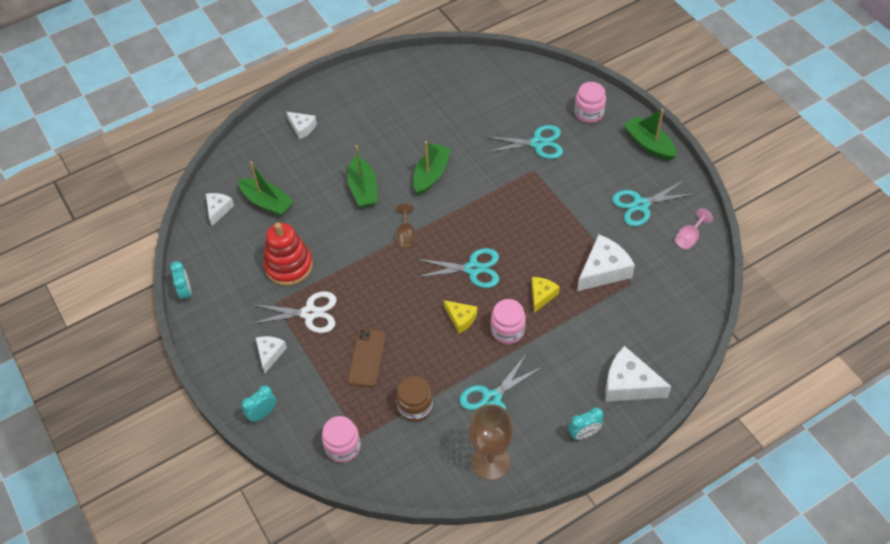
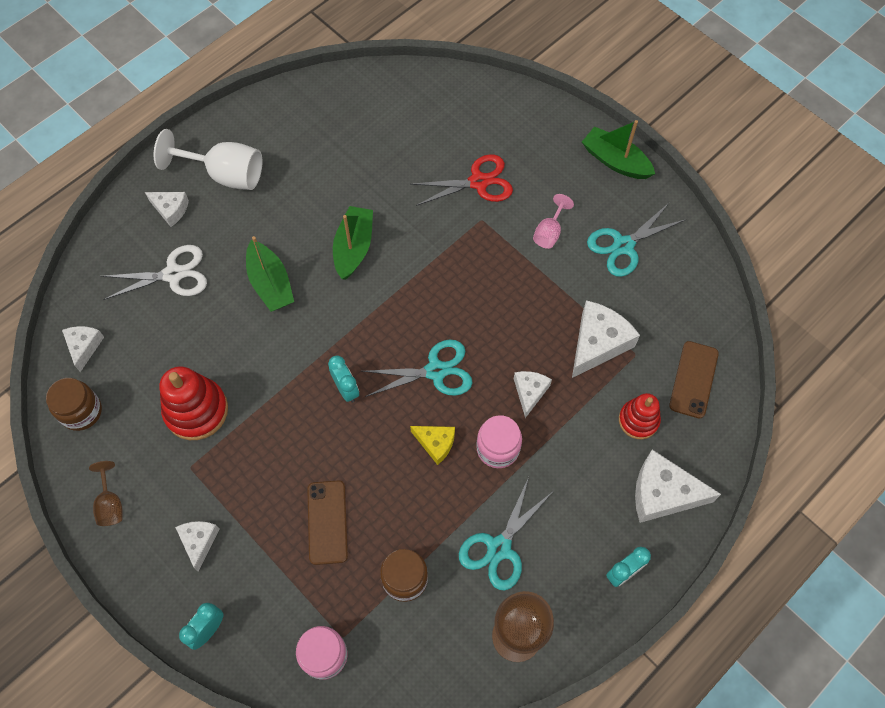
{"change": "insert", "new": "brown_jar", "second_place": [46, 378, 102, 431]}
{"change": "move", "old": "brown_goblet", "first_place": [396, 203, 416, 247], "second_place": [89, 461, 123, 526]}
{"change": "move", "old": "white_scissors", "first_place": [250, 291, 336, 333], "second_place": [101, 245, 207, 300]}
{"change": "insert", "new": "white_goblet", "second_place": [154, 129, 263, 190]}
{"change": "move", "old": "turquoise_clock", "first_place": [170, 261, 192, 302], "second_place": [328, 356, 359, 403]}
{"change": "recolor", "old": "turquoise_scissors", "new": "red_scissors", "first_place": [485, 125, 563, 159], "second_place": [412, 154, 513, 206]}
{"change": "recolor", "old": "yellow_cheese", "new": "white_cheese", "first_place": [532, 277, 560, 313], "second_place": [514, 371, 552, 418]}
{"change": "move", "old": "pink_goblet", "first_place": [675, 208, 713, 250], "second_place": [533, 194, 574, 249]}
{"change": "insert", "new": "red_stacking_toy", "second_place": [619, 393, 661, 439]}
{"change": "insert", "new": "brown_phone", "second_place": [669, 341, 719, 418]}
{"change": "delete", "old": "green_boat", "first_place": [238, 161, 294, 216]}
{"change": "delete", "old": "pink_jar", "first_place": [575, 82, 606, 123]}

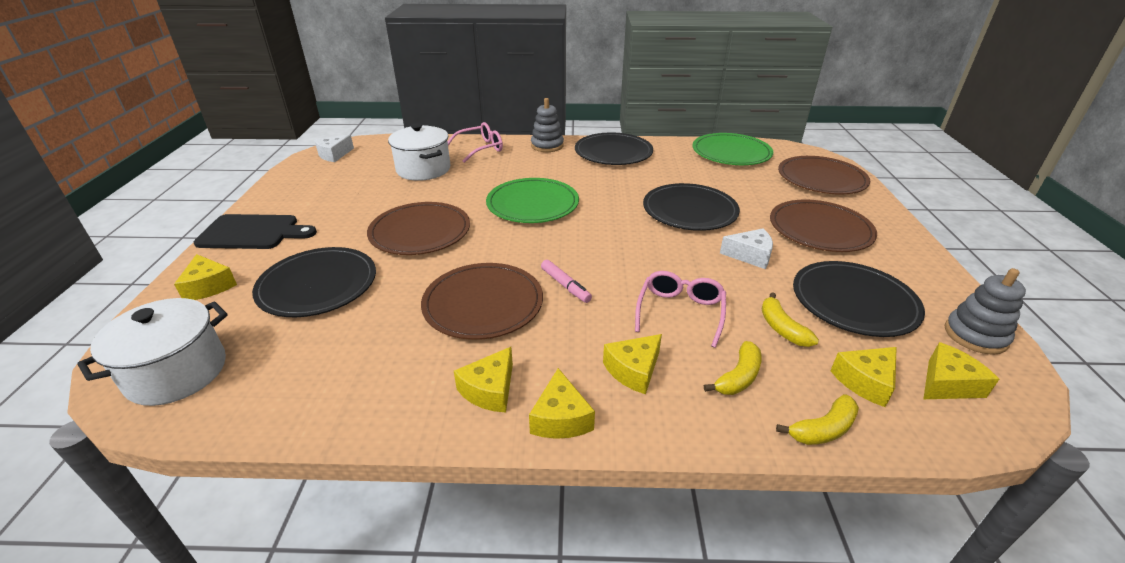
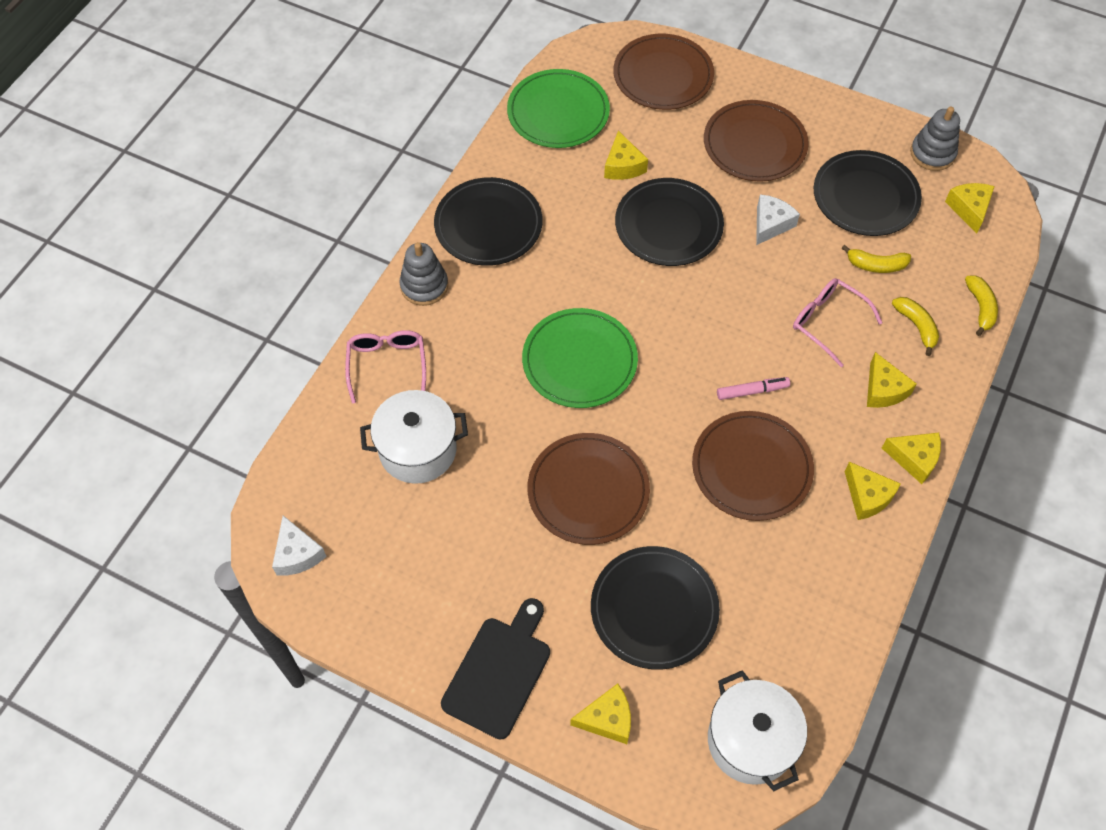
{"change": "move", "old": "yellow_cheese", "first_place": [830, 347, 897, 407], "second_place": [604, 131, 648, 180]}

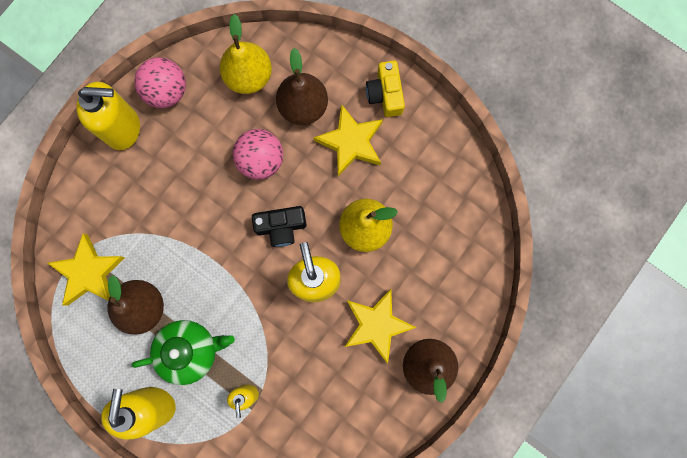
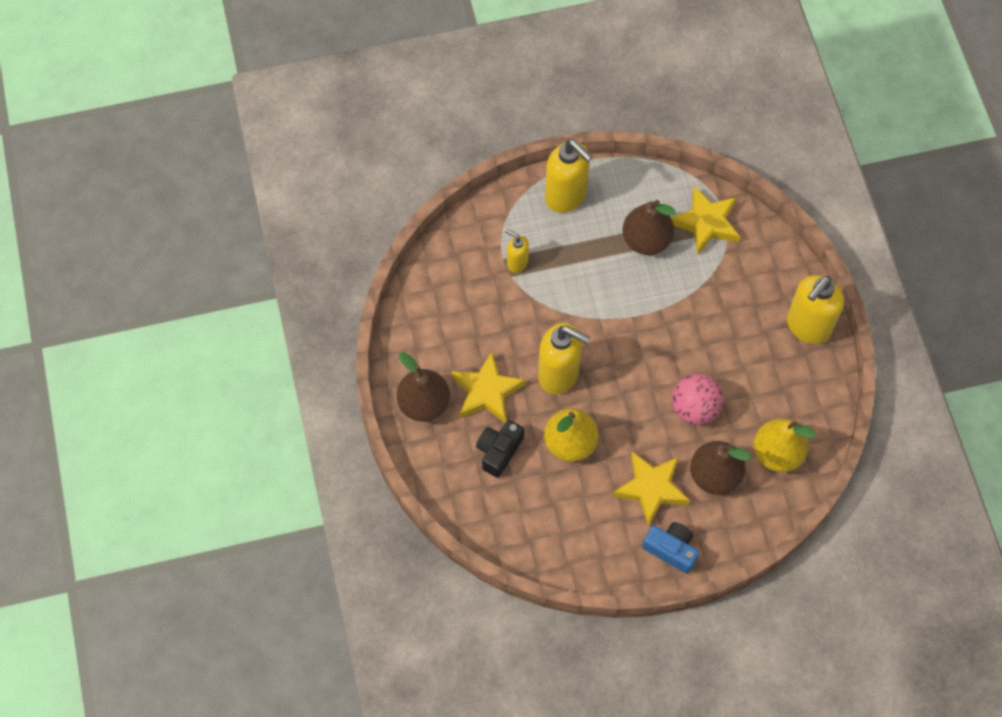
{"change": "move", "old": "black_camera", "first_place": [252, 206, 306, 247], "second_place": [476, 420, 524, 478]}
{"change": "recolor", "old": "yellow_camera", "new": "blue_camera", "first_place": [366, 61, 405, 117], "second_place": [642, 522, 699, 574]}
{"change": "delete", "old": "green_teapot", "first_place": [131, 320, 235, 385]}
{"change": "delete", "old": "pink_ball", "first_place": [134, 57, 186, 108]}

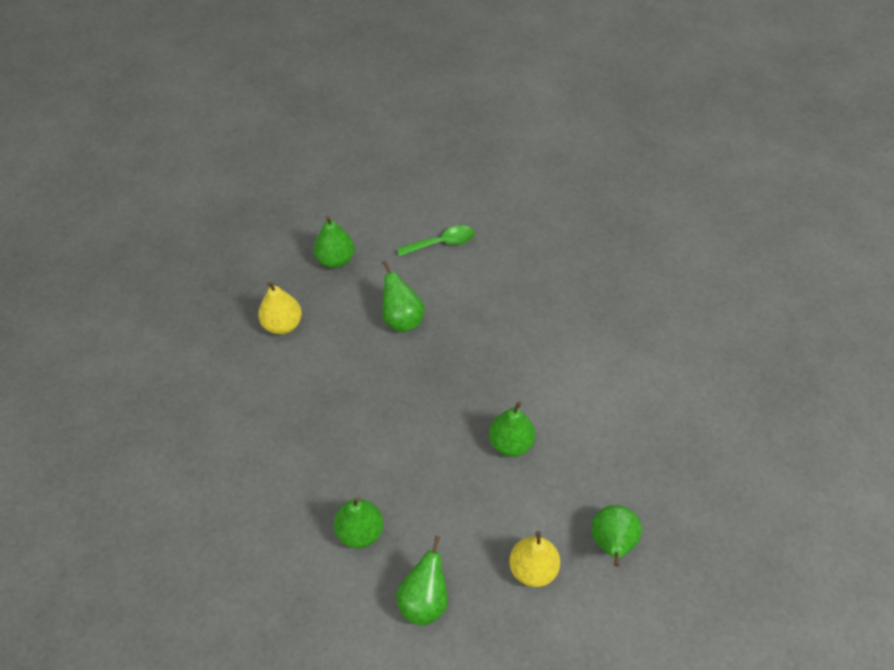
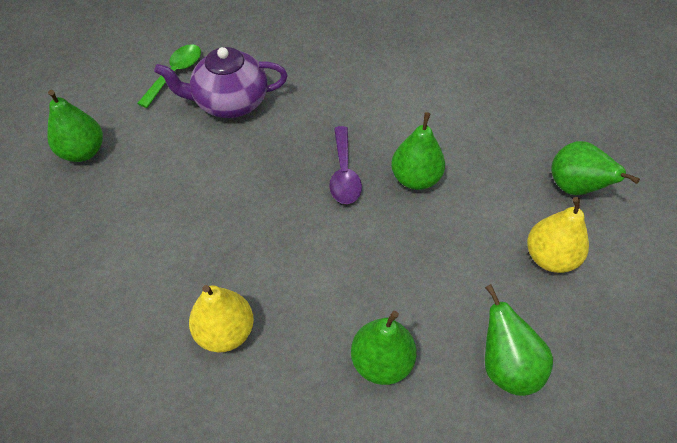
{"change": "insert", "new": "purple_teapot", "second_place": [154, 47, 288, 118]}
{"change": "move", "old": "yellow_pear", "first_place": [258, 282, 302, 335], "second_place": [189, 285, 254, 352]}
{"change": "insert", "new": "purple_spoon", "second_place": [329, 126, 362, 204]}
{"change": "delete", "old": "green_pear", "first_place": [382, 260, 424, 332]}

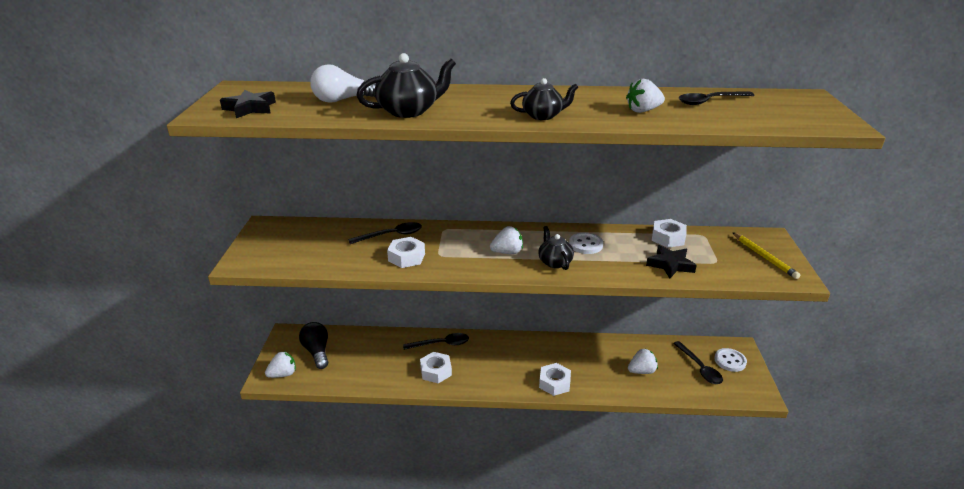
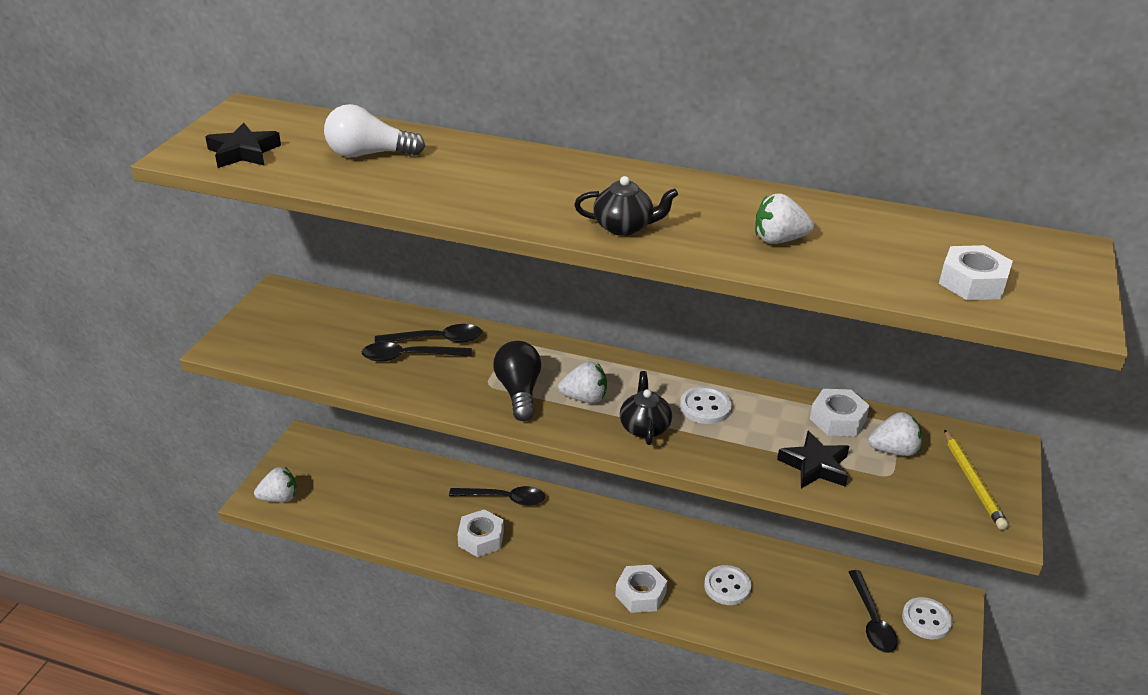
{"change": "move", "old": "black_spoon", "first_place": [679, 92, 755, 105], "second_place": [362, 342, 472, 362]}
{"change": "move", "old": "black_light_bulb", "first_place": [299, 322, 328, 369], "second_place": [493, 341, 541, 421]}
{"change": "insert", "new": "white_button", "second_place": [704, 565, 751, 605]}
{"change": "move", "old": "white_strawberry", "first_place": [628, 348, 658, 374], "second_place": [868, 412, 922, 456]}
{"change": "move", "old": "white_nut", "first_place": [387, 237, 425, 268], "second_place": [939, 245, 1013, 300]}
{"change": "delete", "old": "black_teapot", "first_place": [356, 53, 456, 118]}

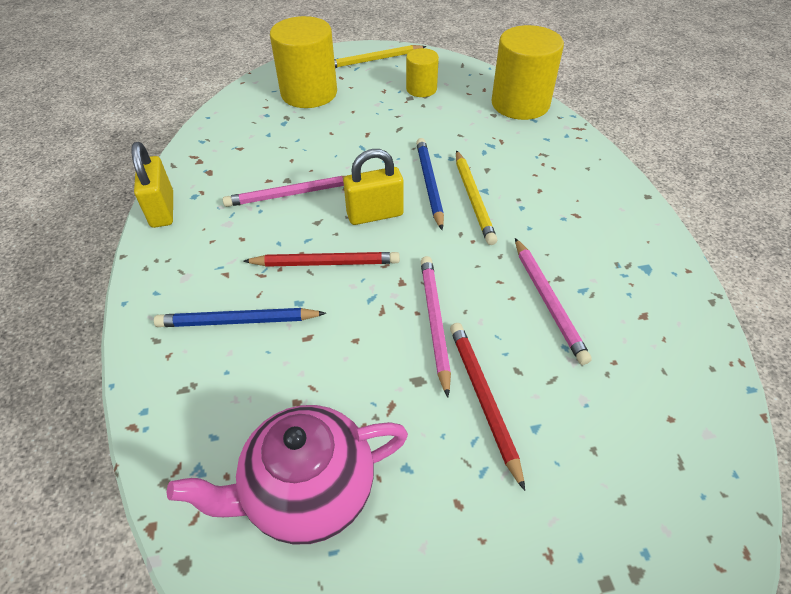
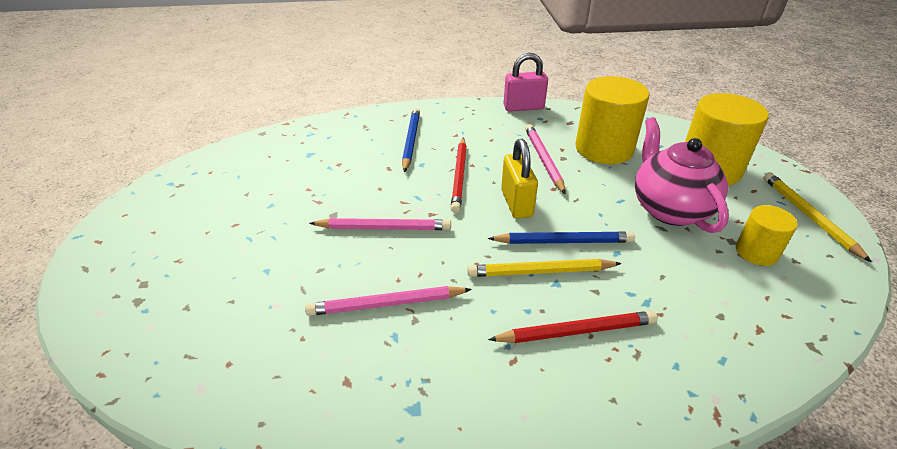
{"change": "move", "old": "red_pencil", "first_place": [450, 323, 525, 491], "second_place": [488, 311, 658, 343]}
{"change": "recolor", "old": "yellow_padlock", "new": "pink_padlock", "first_place": [131, 142, 173, 228], "second_place": [504, 53, 548, 112]}
{"change": "move", "old": "yellow_cylinder", "first_place": [491, 25, 564, 120], "second_place": [575, 76, 649, 164]}
{"change": "move", "old": "pink_teapot", "first_place": [167, 405, 408, 545], "second_place": [635, 117, 729, 233]}

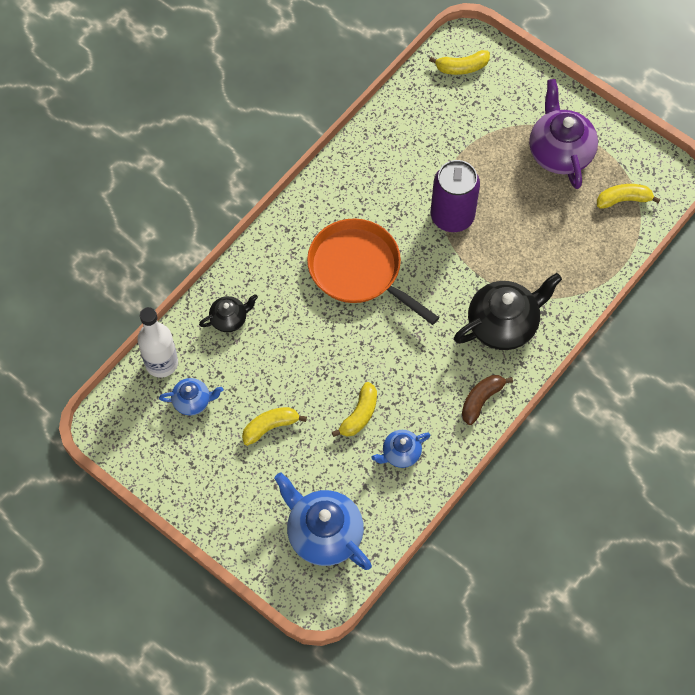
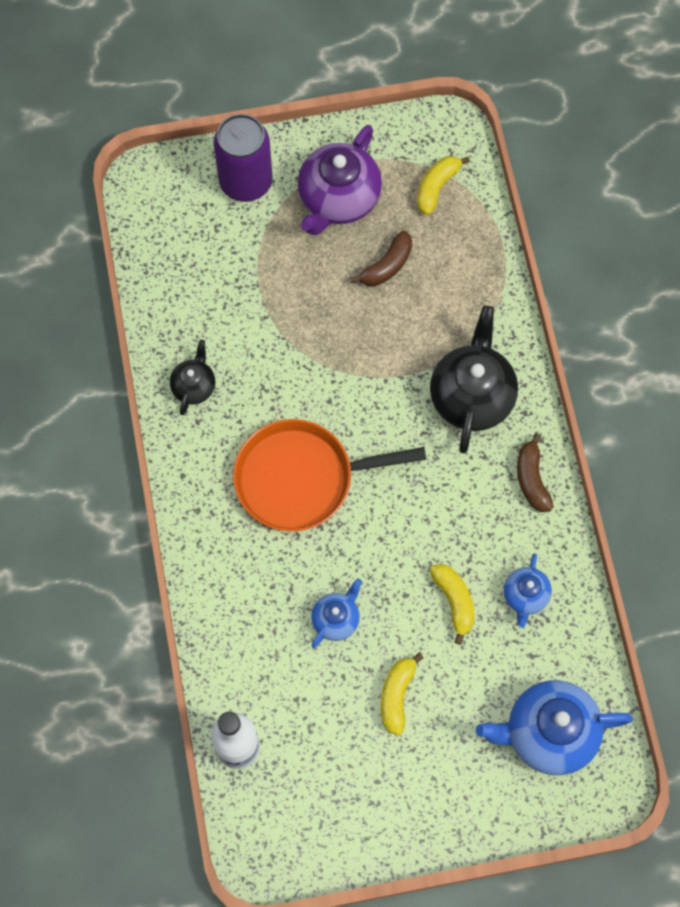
{"change": "move", "old": "black_teapot", "first_place": [199, 294, 258, 332], "second_place": [170, 340, 215, 415]}
{"change": "move", "old": "purple_can", "first_place": [431, 160, 480, 232], "second_place": [214, 114, 272, 202]}
{"change": "rotate", "old": "purple_teapot", "first_place": [529, 79, 598, 189], "second_place": [297, 125, 382, 235], "degrees": -90}
{"change": "move", "old": "blue_teapot", "first_place": [159, 378, 223, 415], "second_place": [311, 578, 362, 648]}
{"change": "insert", "new": "brown_banana", "second_place": [350, 230, 412, 287]}
{"change": "delete", "old": "yellow_banana", "first_place": [429, 50, 490, 75]}

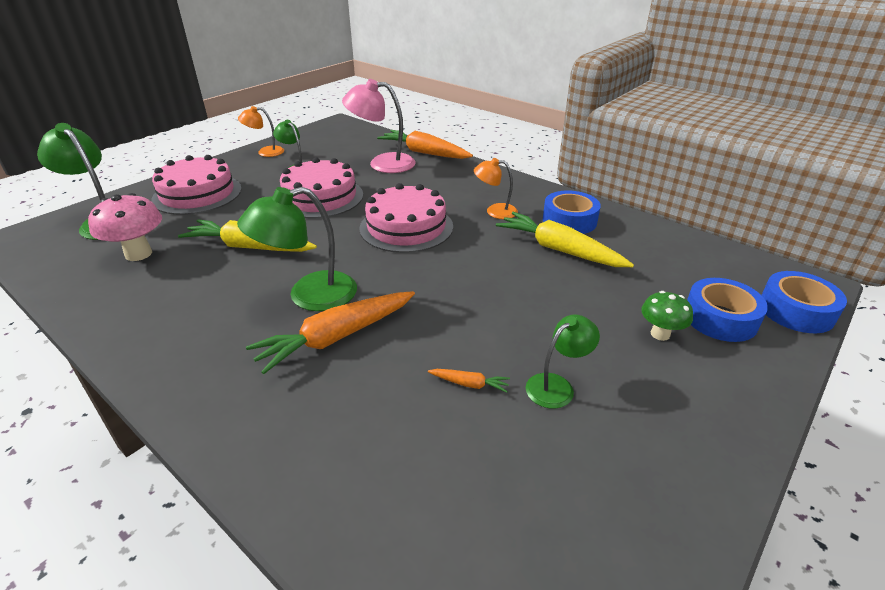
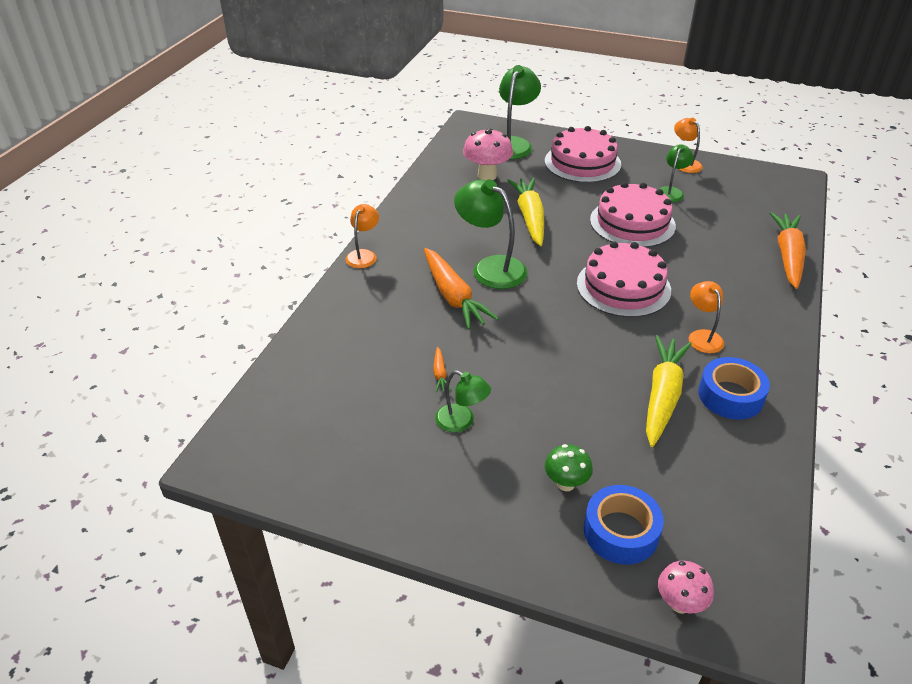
{"change": "insert", "new": "orange_lamp", "second_place": [346, 204, 379, 268]}
{"change": "rotate", "old": "orange_carrot", "first_place": [246, 291, 415, 374], "second_place": [424, 248, 499, 330], "degrees": -150}
{"change": "replace", "old": "blue_tape", "new": "pink_mushroom", "first_place": [762, 271, 847, 333], "second_place": [658, 561, 714, 614]}
{"change": "delete", "old": "pink_lamp", "first_place": [342, 79, 415, 173]}

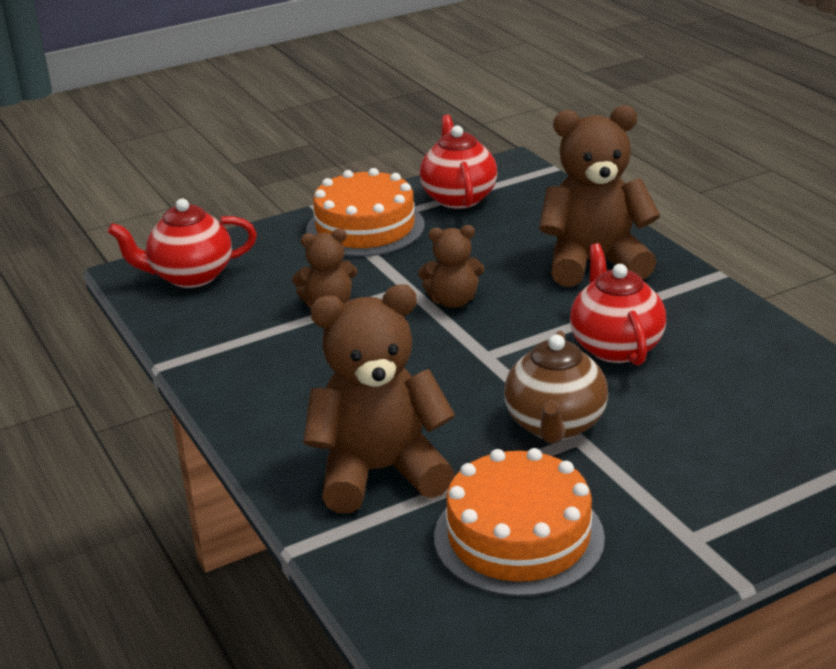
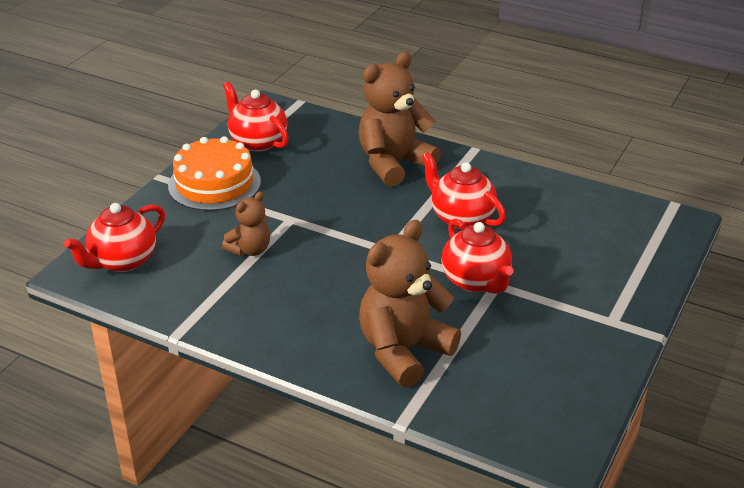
{"change": "recolor", "old": "brown_teapot", "new": "red_teapot", "first_place": [504, 331, 608, 443], "second_place": [441, 218, 513, 294]}
{"change": "delete", "old": "brown_teddy_bear", "first_place": [418, 225, 484, 308]}
{"change": "delete", "old": "orange_cake", "first_place": [434, 448, 605, 597]}

